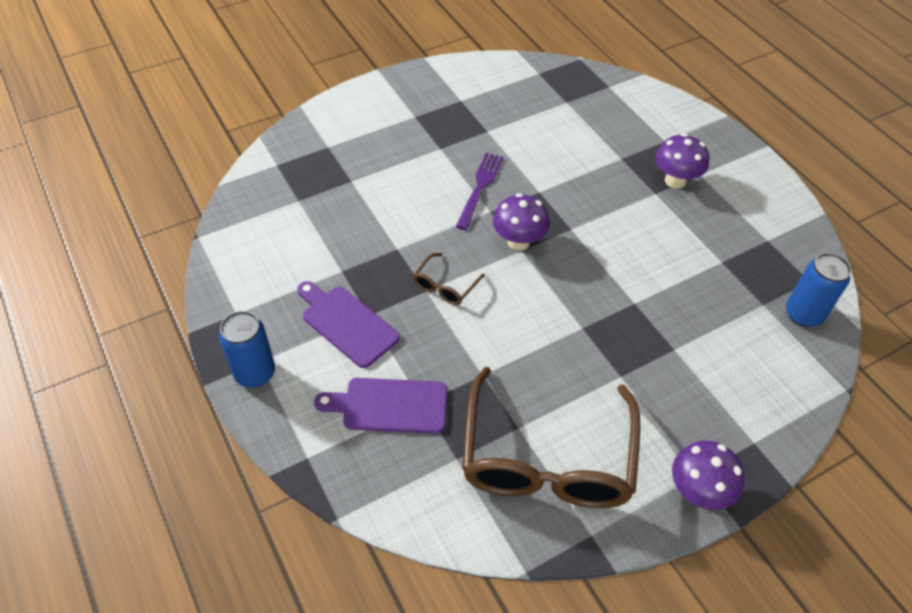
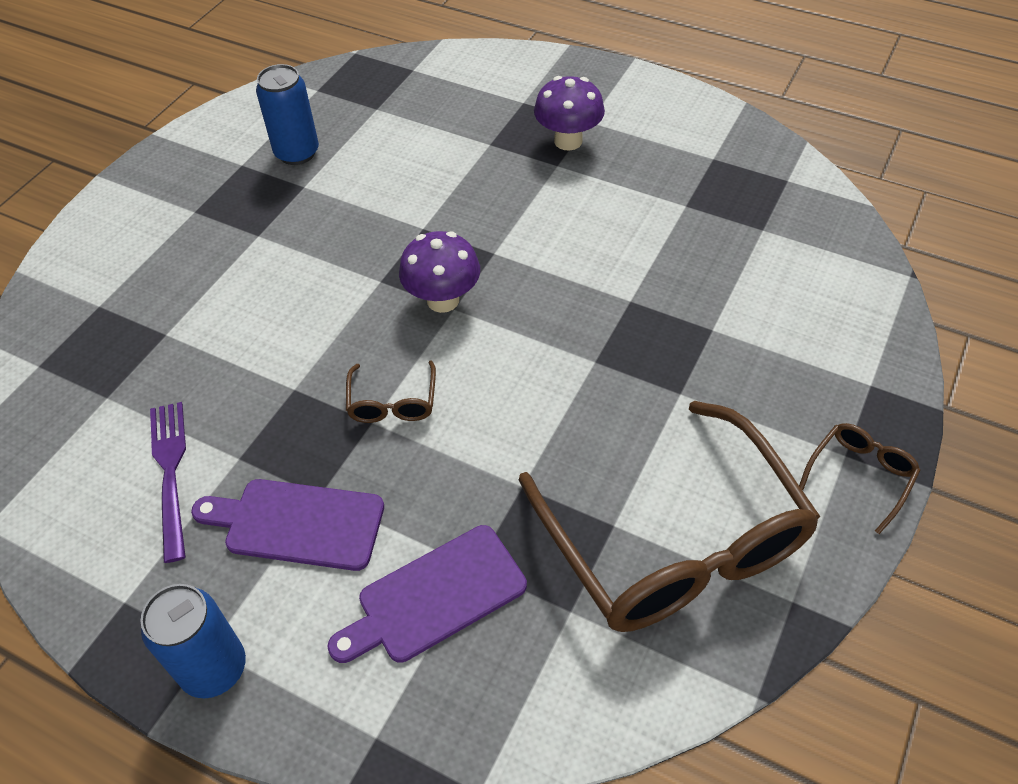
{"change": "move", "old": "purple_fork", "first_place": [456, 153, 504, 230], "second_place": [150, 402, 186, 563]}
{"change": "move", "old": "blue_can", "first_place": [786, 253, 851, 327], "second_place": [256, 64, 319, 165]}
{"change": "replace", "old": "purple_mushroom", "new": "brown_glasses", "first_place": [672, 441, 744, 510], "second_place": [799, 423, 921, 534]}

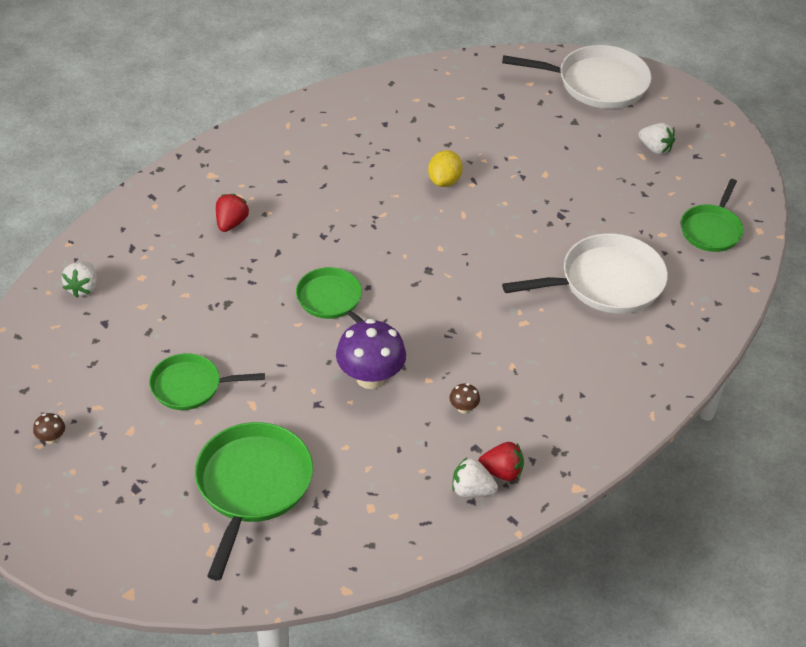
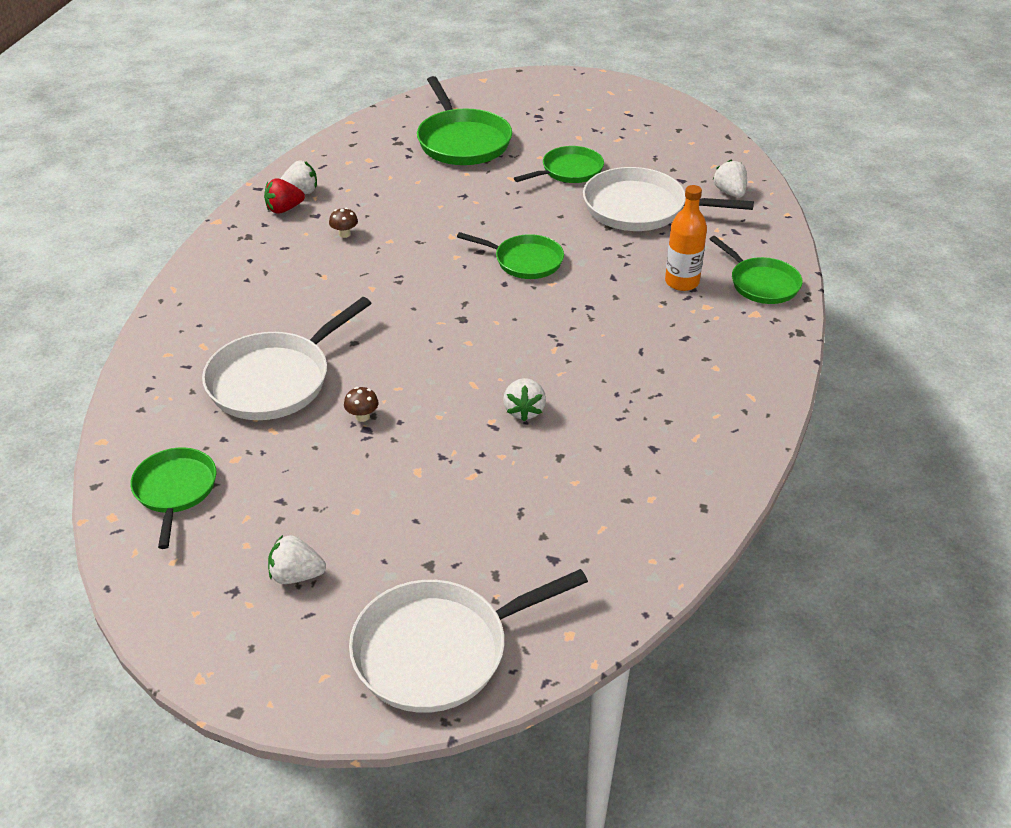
{"change": "move", "old": "brown_mushroom", "first_place": [33, 413, 65, 444], "second_place": [344, 387, 379, 422]}
{"change": "replace", "old": "yellow_lemon", "new": "white_strawberry", "first_place": [428, 150, 463, 187], "second_place": [503, 378, 546, 422]}
{"change": "insert", "new": "white_pan", "second_place": [583, 167, 754, 231]}
{"change": "replace", "old": "red_strawberry", "new": "orange_bottle", "first_place": [216, 194, 249, 232], "second_place": [665, 185, 707, 291]}
{"change": "insert", "new": "green_pan", "second_place": [710, 236, 803, 304]}
{"change": "delete", "old": "purple_mushroom", "first_place": [336, 319, 406, 389]}

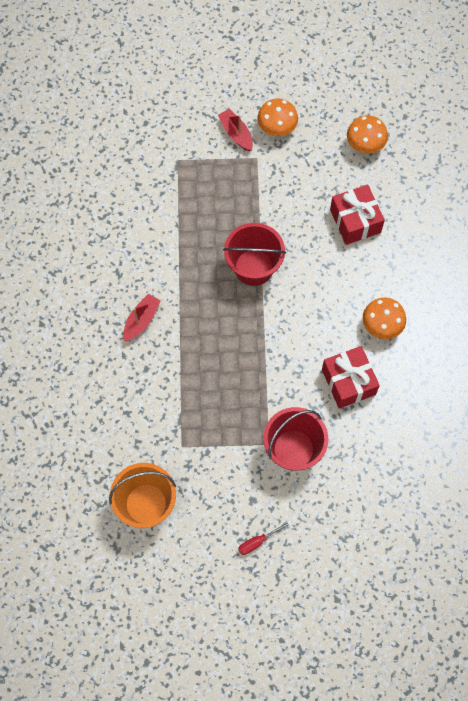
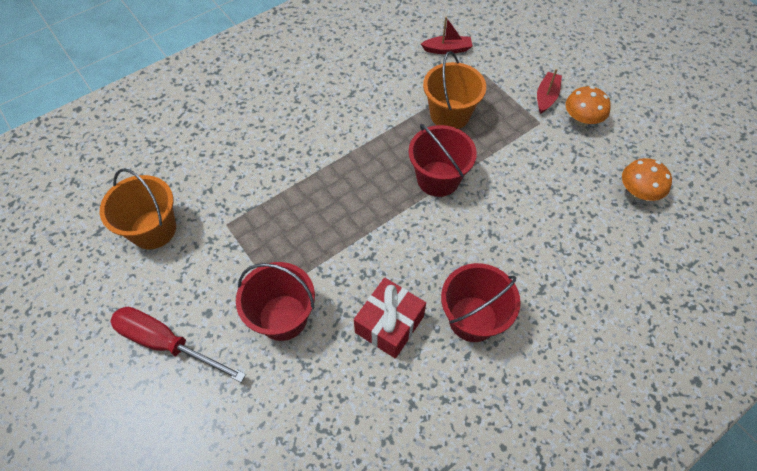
{"change": "resize", "old": "red_screwdriver", "first_place": [238, 521, 291, 555], "second_place": [110, 307, 246, 383], "factor": 2.17}
{"change": "move", "old": "red_boat", "first_place": [123, 294, 161, 342], "second_place": [421, 17, 472, 54]}
{"change": "insert", "new": "orange_bucket", "second_place": [423, 51, 486, 129]}
{"change": "replace", "old": "orange_mushroom", "new": "red_bucket", "first_place": [363, 297, 406, 339], "second_place": [441, 263, 521, 342]}
{"change": "delete", "old": "red_gift", "first_place": [330, 185, 385, 245]}

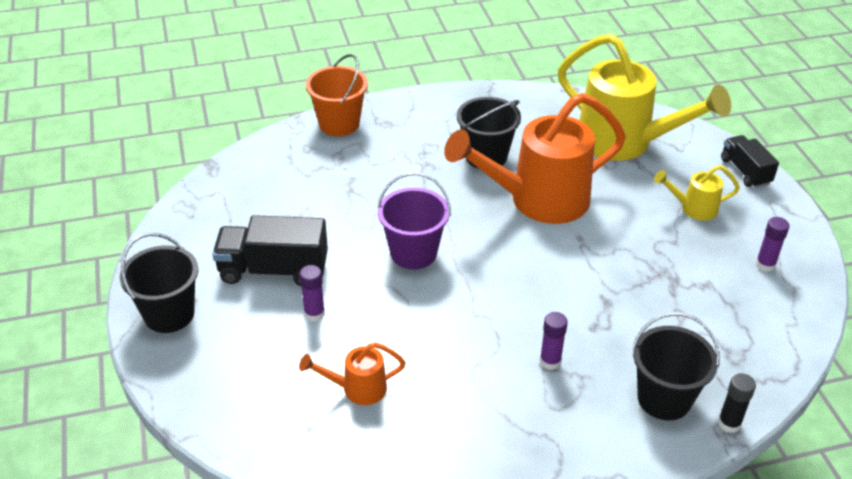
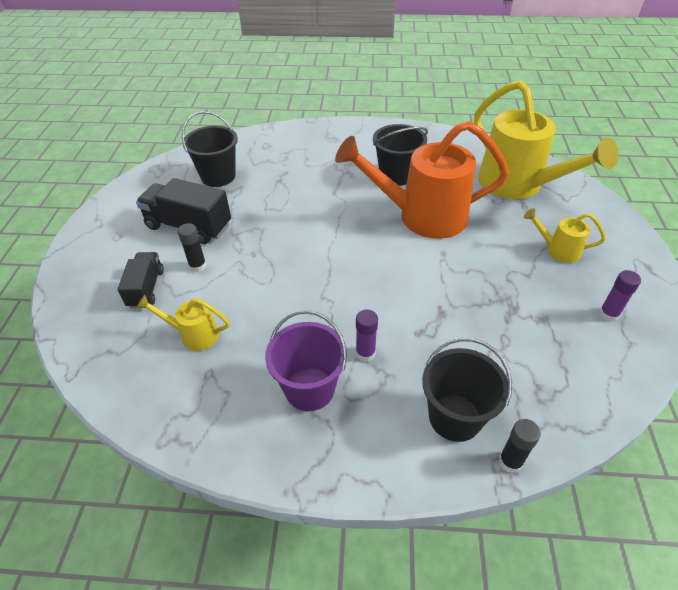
{"change": "move", "old": "black_truck", "first_place": [721, 135, 779, 188], "second_place": [118, 252, 164, 308]}
{"change": "recolor", "old": "orange_watering_can", "new": "yellow_watering_can", "first_place": [299, 342, 406, 405], "second_place": [136, 295, 230, 351]}
{"change": "recolor", "old": "purple_glue_stick", "new": "black_glue_stick", "first_place": [299, 265, 325, 321], "second_place": [178, 223, 207, 272]}
{"change": "move", "old": "black_bucket", "first_place": [120, 233, 198, 333], "second_place": [182, 111, 238, 187]}
{"change": "move", "old": "purple_bucket", "first_place": [377, 172, 451, 269], "second_place": [265, 310, 347, 411]}
{"change": "delete", "old": "orange_bucket", "first_place": [306, 54, 368, 136]}

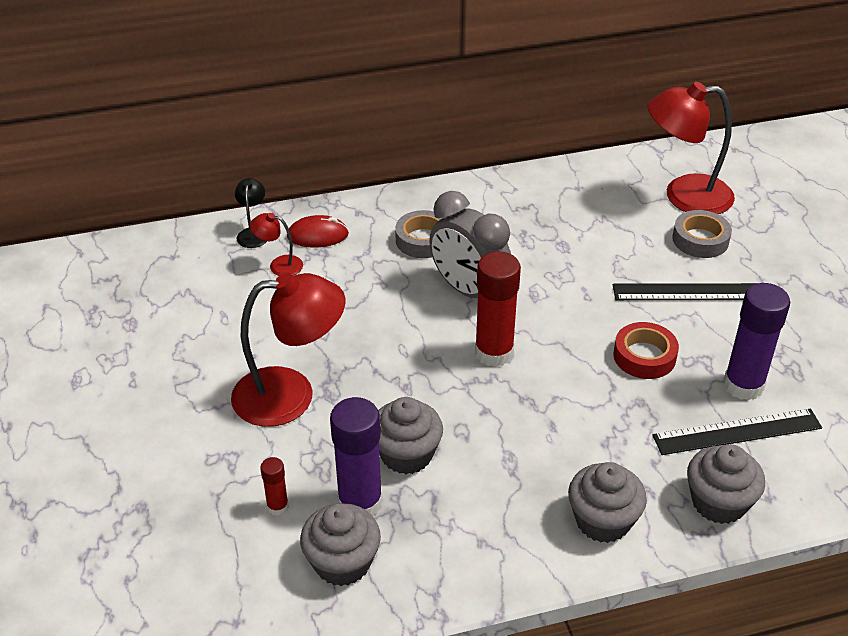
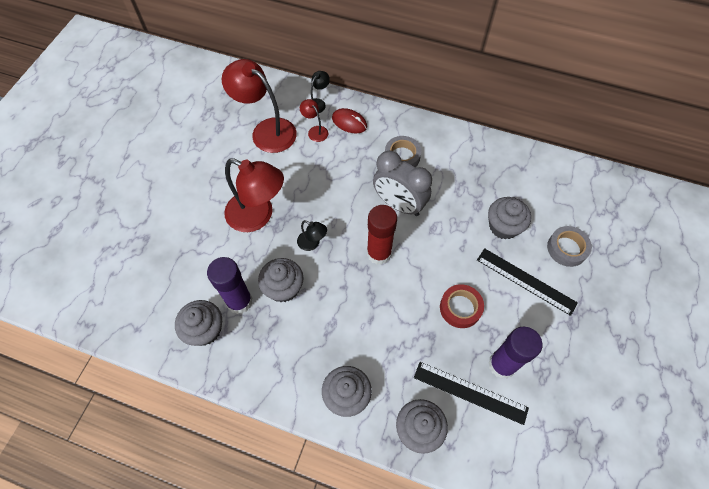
{"change": "move", "old": "red_lamp", "first_place": [648, 82, 735, 214], "second_place": [222, 59, 297, 153]}
{"change": "insert", "new": "black_lamp", "second_place": [297, 220, 327, 251]}
{"change": "rotate", "old": "grey_clock", "first_place": [429, 191, 511, 298], "second_place": [373, 150, 432, 216], "degrees": -45}
{"change": "insert", "new": "grey_cupcake", "second_place": [488, 197, 531, 240]}
{"change": "delete", "old": "red_glue_stick", "first_place": [260, 457, 289, 516]}

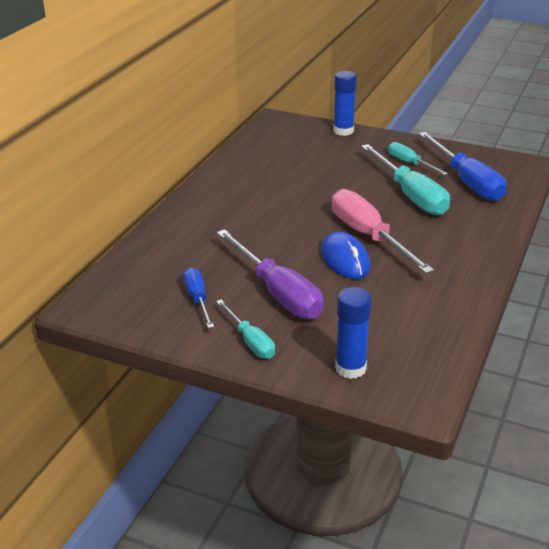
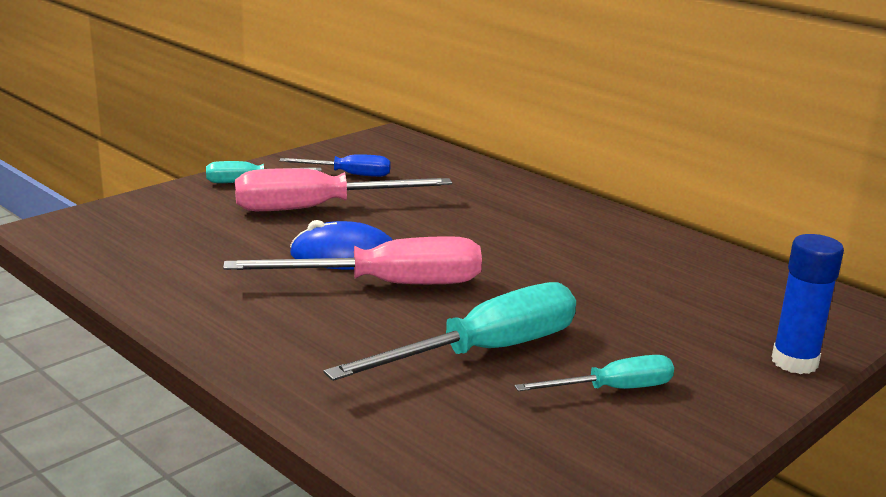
{"change": "recolor", "old": "purple_screwdriver", "new": "pink_screwdriver", "first_place": [217, 229, 324, 319], "second_place": [235, 168, 452, 211]}
{"change": "rotate", "old": "turquoise_screwdriver", "first_place": [361, 144, 450, 215], "second_place": [324, 282, 576, 381], "degrees": 150}
{"change": "delete", "old": "blue_glue_stick", "first_place": [335, 287, 372, 379]}
{"change": "delete", "old": "blue_screwdriver", "first_place": [419, 132, 507, 201]}

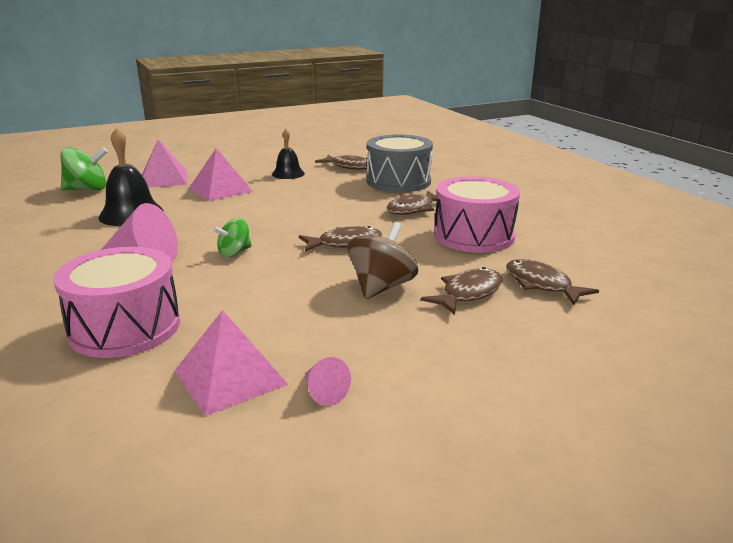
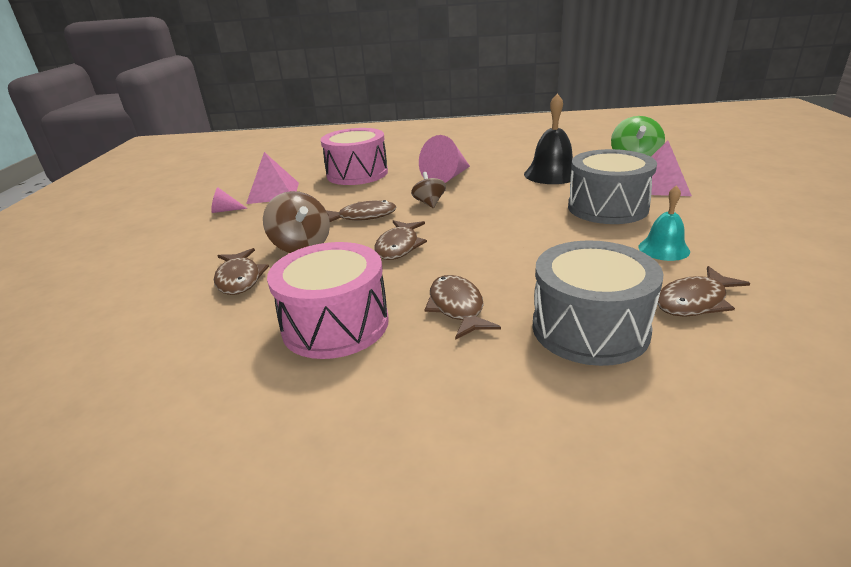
{"change": "move", "old": "brown_fish", "first_place": [506, 259, 599, 305], "second_place": [326, 200, 397, 222]}
{"change": "recolor", "old": "green_spinning_top", "new": "brown_spinning_top", "first_place": [213, 218, 252, 257], "second_place": [411, 172, 446, 208]}
{"change": "replace", "old": "pink_pyramid", "new": "grey_drum", "first_place": [189, 148, 253, 201], "second_place": [568, 149, 657, 224]}
{"change": "recolor", "old": "black_bell", "new": "turquoise_bell", "first_place": [272, 129, 305, 179], "second_place": [638, 185, 690, 261]}

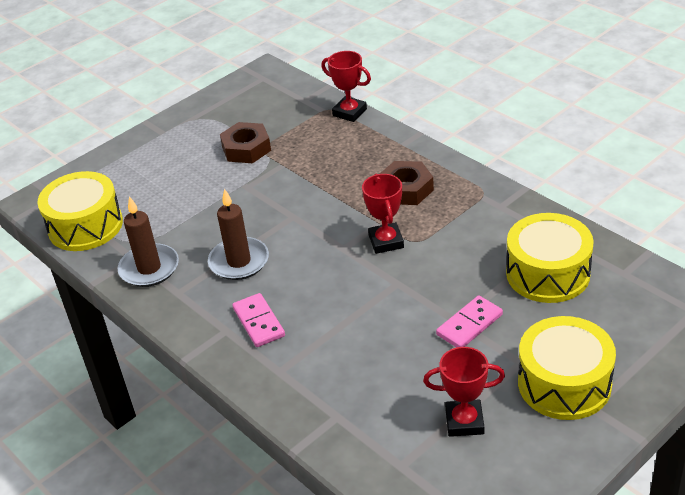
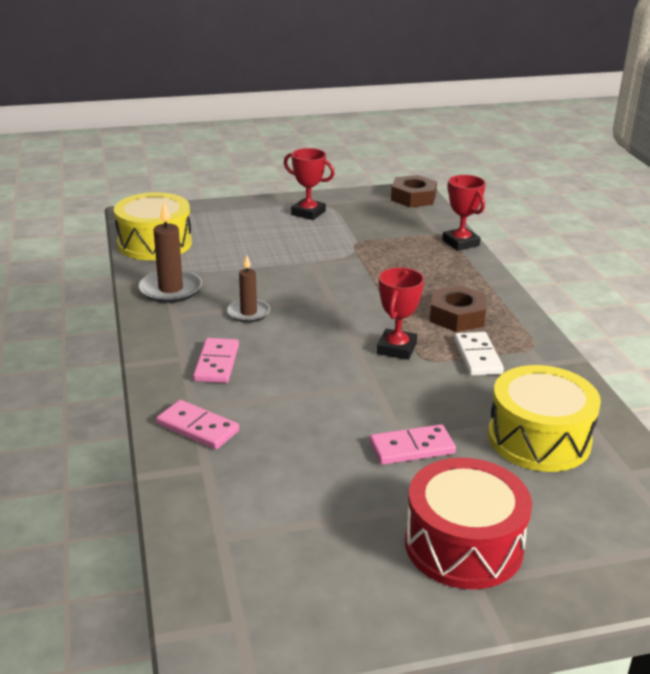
{"change": "insert", "new": "pink_domino", "second_place": [156, 400, 239, 449]}
{"change": "resize", "old": "brown_candle", "first_place": [208, 189, 269, 280], "second_place": [227, 256, 270, 323], "factor": 0.66}
{"change": "move", "old": "red_trophy", "first_place": [423, 347, 505, 437], "second_place": [284, 148, 335, 220]}
{"change": "move", "old": "brown_nut", "first_place": [220, 122, 271, 163], "second_place": [391, 175, 437, 207]}
{"change": "recolor", "old": "yellow_drum", "new": "red_drum", "first_place": [518, 316, 616, 420], "second_place": [405, 458, 532, 589]}
{"change": "insert", "new": "white_domino", "second_place": [454, 332, 504, 376]}

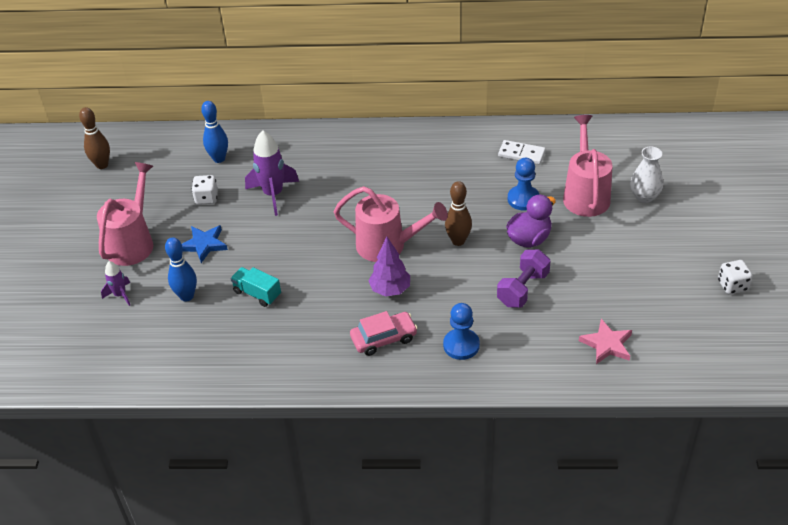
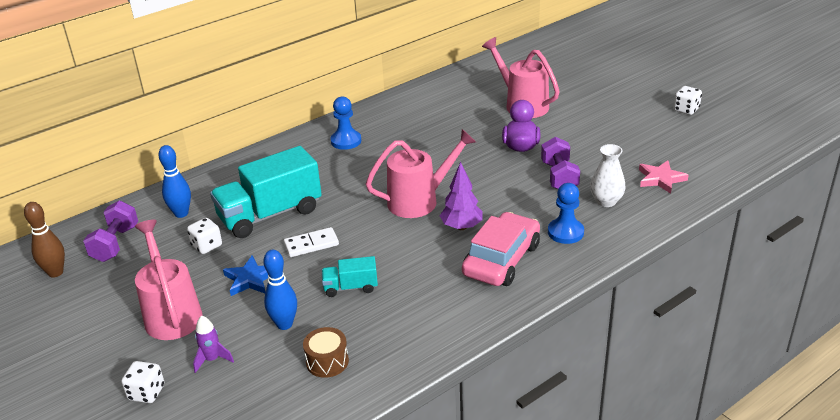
{"change": "insert", "new": "purple_dumbbell", "second_place": [83, 201, 138, 262]}
{"change": "insert", "new": "white_dice", "second_place": [121, 361, 164, 403]}
{"change": "replace", "old": "purple_rocket", "new": "turquoise_truck", "first_place": [245, 131, 299, 216], "second_place": [210, 146, 322, 238]}
{"change": "move", "old": "white_domino", "first_place": [498, 140, 546, 164], "second_place": [284, 227, 339, 257]}
{"change": "insert", "new": "brown_drum", "second_place": [303, 327, 349, 378]}
{"change": "move", "old": "blue_pawn", "first_place": [508, 158, 540, 211], "second_place": [331, 97, 361, 150]}
{"change": "resize", "old": "pink_car", "first_place": [350, 311, 418, 356], "second_place": [462, 212, 540, 286], "factor": 1.51}
{"change": "move", "old": "white_vase", "first_place": [630, 147, 663, 203], "second_place": [590, 144, 625, 207]}
{"change": "delete", "old": "brown_bowling_pin", "first_place": [445, 181, 472, 246]}

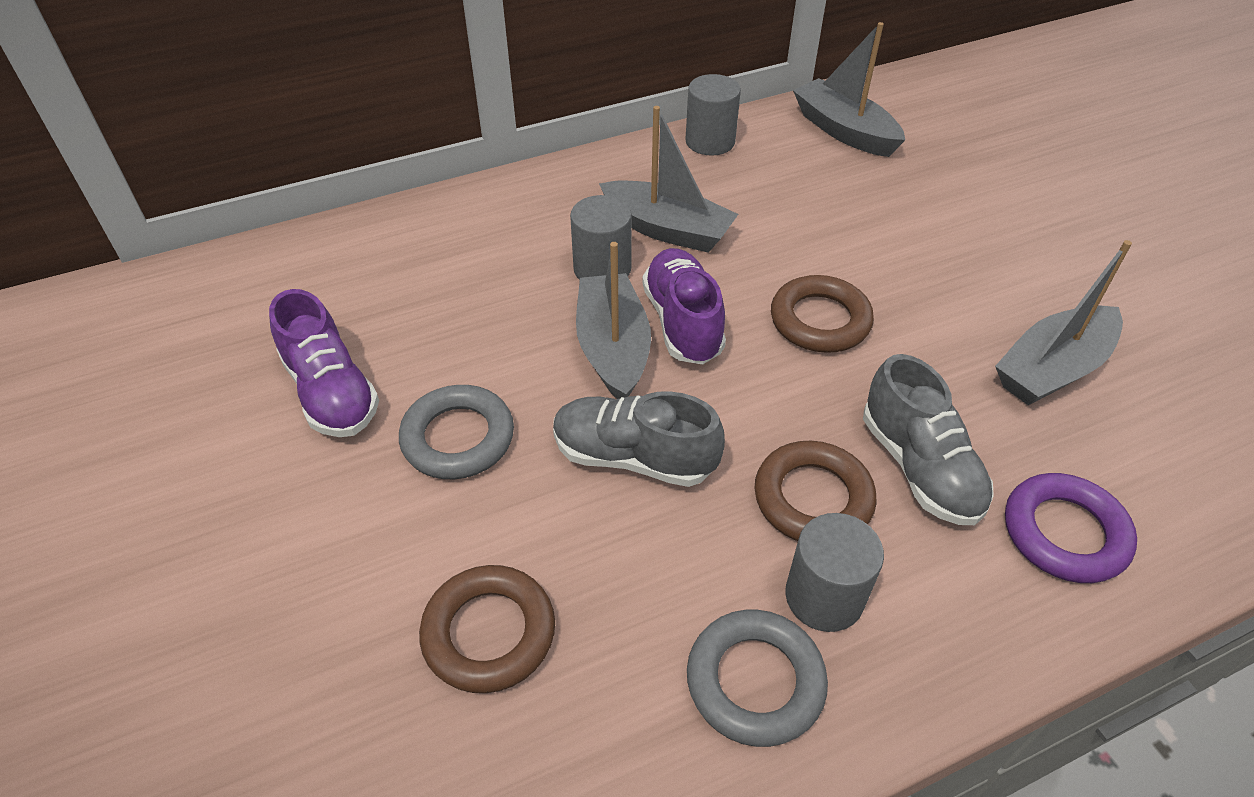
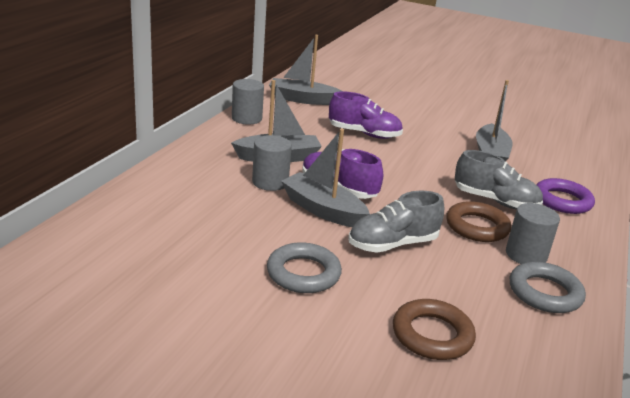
{"change": "move", "old": "purple_shoe", "first_place": [269, 289, 379, 437], "second_place": [329, 91, 403, 139]}
{"change": "delete", "old": "brown_ring", "first_place": [771, 275, 874, 353]}

